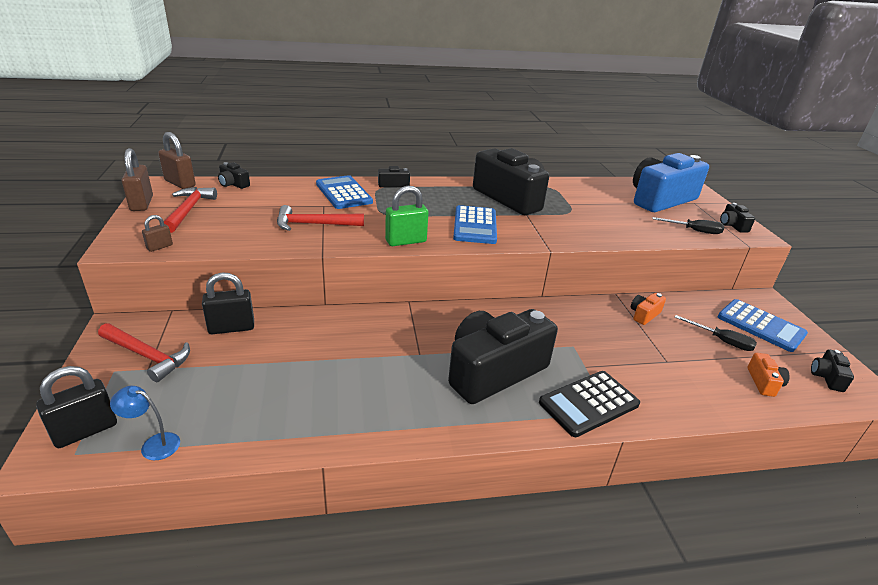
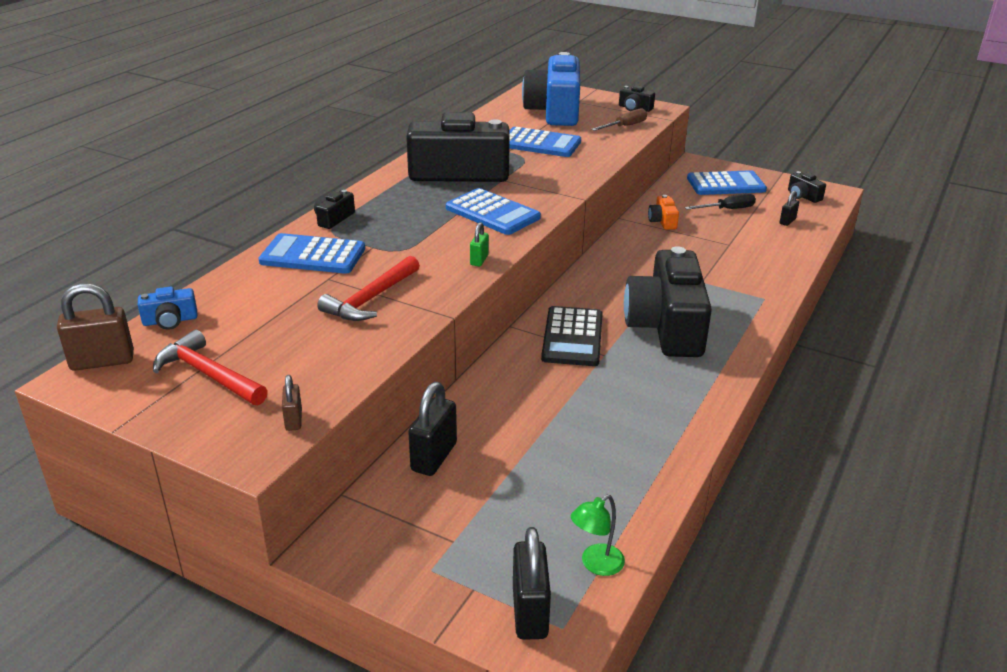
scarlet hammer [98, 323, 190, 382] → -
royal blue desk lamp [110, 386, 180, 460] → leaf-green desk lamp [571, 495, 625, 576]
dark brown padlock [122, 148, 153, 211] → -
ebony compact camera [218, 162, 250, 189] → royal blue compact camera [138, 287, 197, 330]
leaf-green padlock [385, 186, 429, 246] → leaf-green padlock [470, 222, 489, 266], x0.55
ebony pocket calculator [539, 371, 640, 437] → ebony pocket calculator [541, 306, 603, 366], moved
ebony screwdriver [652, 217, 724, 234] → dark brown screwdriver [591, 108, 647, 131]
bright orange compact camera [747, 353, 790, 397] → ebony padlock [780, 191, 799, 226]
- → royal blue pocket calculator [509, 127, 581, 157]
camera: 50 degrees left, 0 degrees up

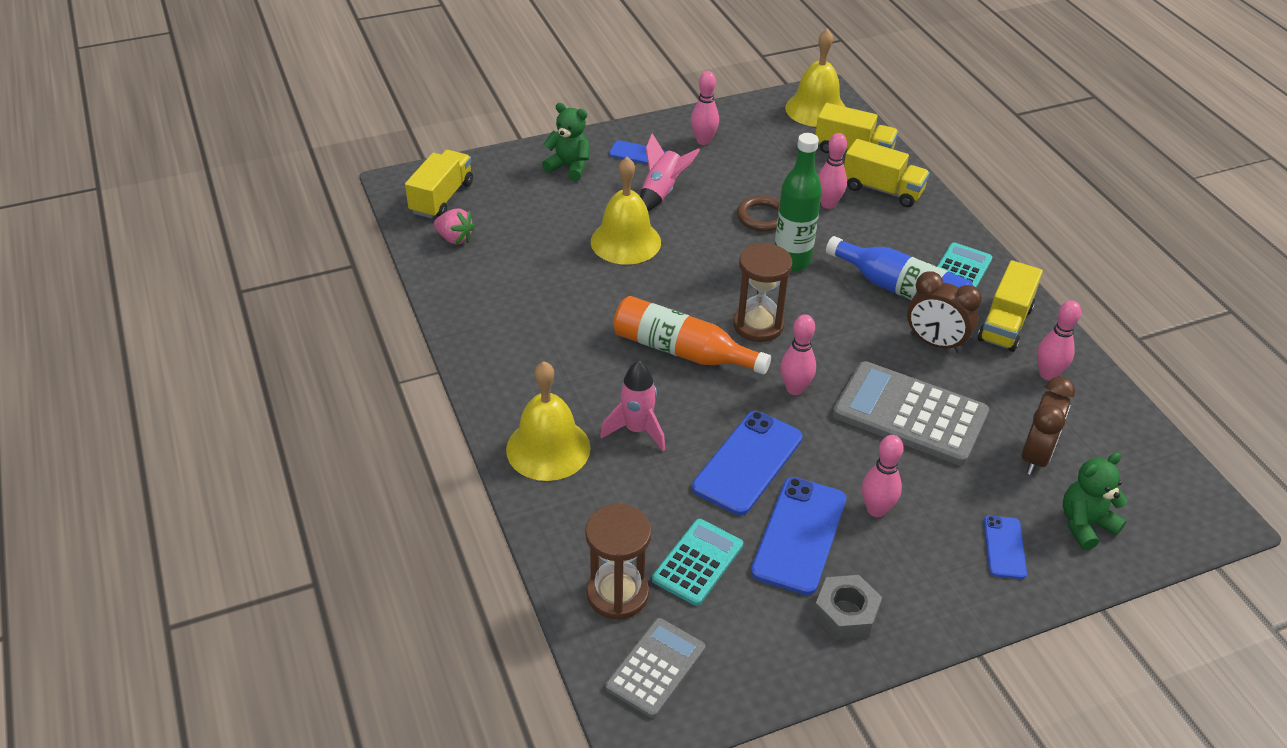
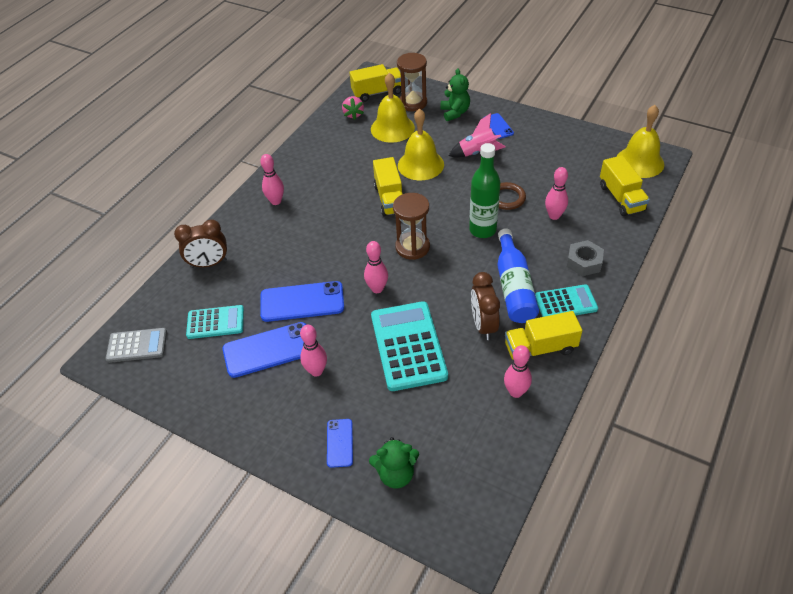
golden bell [506, 361, 591, 481] → golden bell [371, 73, 415, 143], moved
dark brown sand timer [585, 504, 652, 620] → dark brown sand timer [397, 53, 427, 112], moved
rose-pink toy rocket [600, 361, 665, 451] → -
bright orange drink bottle [613, 296, 771, 375] → -
rose-pink bowling pin [691, 71, 719, 145] → rose-pink bowling pin [260, 154, 284, 205], moved
grey hexagon nut [813, 575, 882, 640] → grey hexagon nut [567, 240, 604, 276], moved
grey pocket calculator [833, 361, 989, 465] → teal pocket calculator [371, 301, 448, 391]
golden truck [844, 139, 930, 207] → golden truck [373, 157, 403, 217], moved
royal blue mobile phone [984, 516, 1027, 579] → royal blue mobile phone [327, 419, 353, 468], 60 degrees counterclockwise
dark brown bedside clock [1021, 376, 1075, 475] → dark brown bedside clock [174, 219, 227, 268], moved
leaf-green stuffed bear [1063, 452, 1128, 550] → leaf-green stuffed bear [369, 437, 419, 489], 150 degrees clockwise
camera: 55 degrees right, 5 degrees up

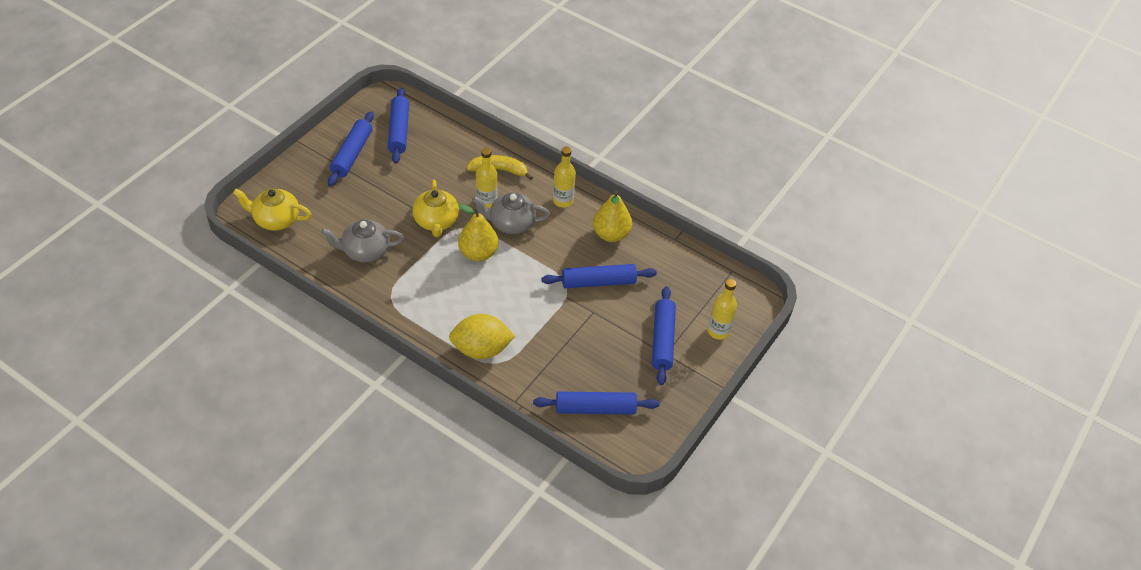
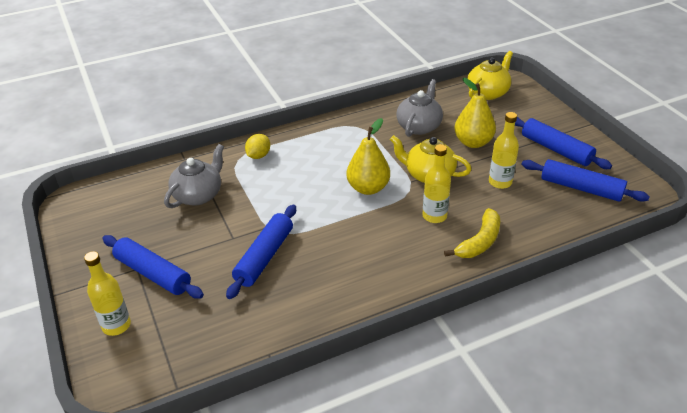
golden lemon [449, 314, 515, 359] → golden lemon [245, 134, 270, 159], x0.55
grey china teapot [472, 193, 550, 234] → grey china teapot [164, 144, 224, 208], moved
royal blue pastry roller [533, 391, 659, 415] → -
golden drink bottle [553, 146, 576, 208] → golden drink bottle [489, 112, 519, 189], moved
golden pear fruit [593, 191, 632, 242] → golden pear fruit [455, 78, 496, 148], moved
camera: 125 degrees right, 10 degrees down

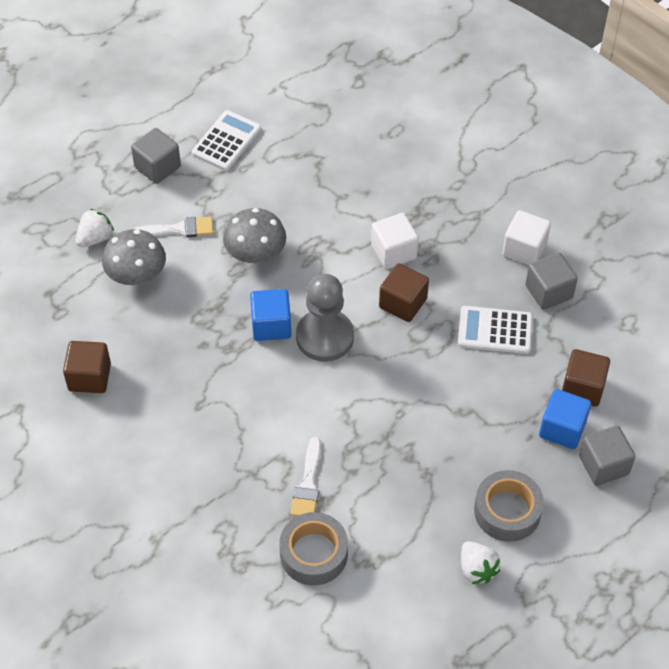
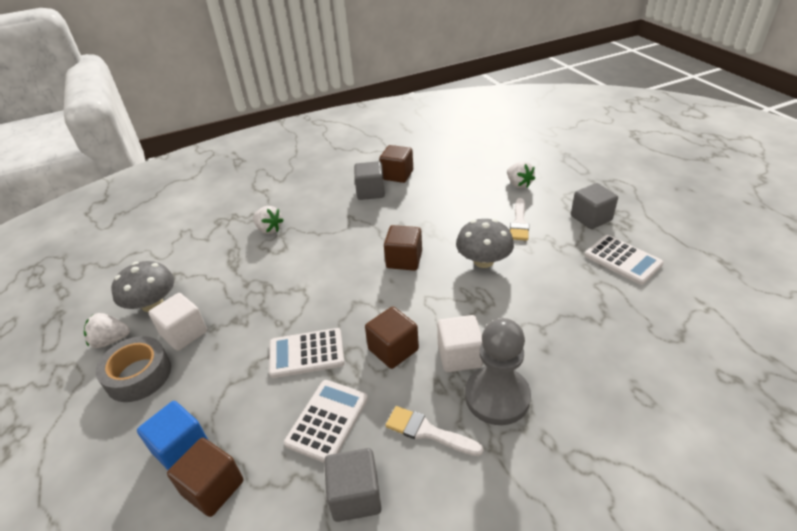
grey fungus [102, 229, 166, 285] → grey fungus [111, 261, 174, 312], moved
royal blue solid cube [250, 289, 291, 341] → dark brown solid cube [384, 225, 422, 271]
grey roll of tape [279, 512, 348, 585] → -
white brush [290, 437, 321, 516] → white brush [386, 406, 484, 456], moved
grey chess pawn [296, 274, 354, 362] → grey chess pawn [465, 318, 531, 425], moved
white solid cube [502, 210, 551, 265] → white solid cube [148, 293, 207, 351], moved
grey solid cube [579, 426, 636, 486] → grey solid cube [354, 161, 385, 200], moved
- → white toy strawberry [253, 206, 284, 234]
- → white pocket calculator [269, 328, 345, 378]
camera: 110 degrees right, 15 degrees down

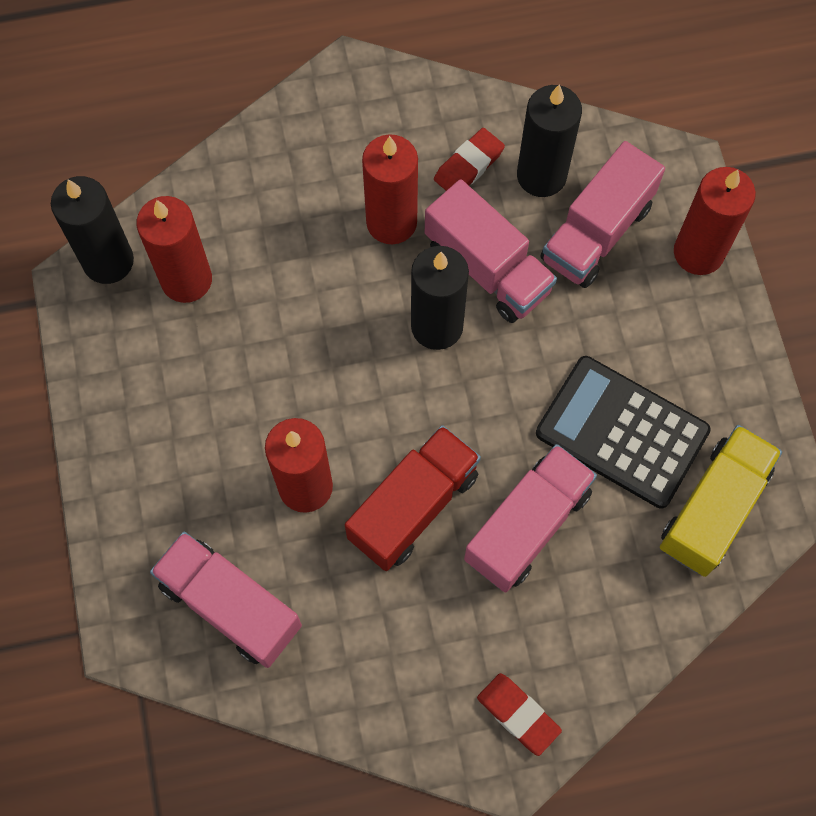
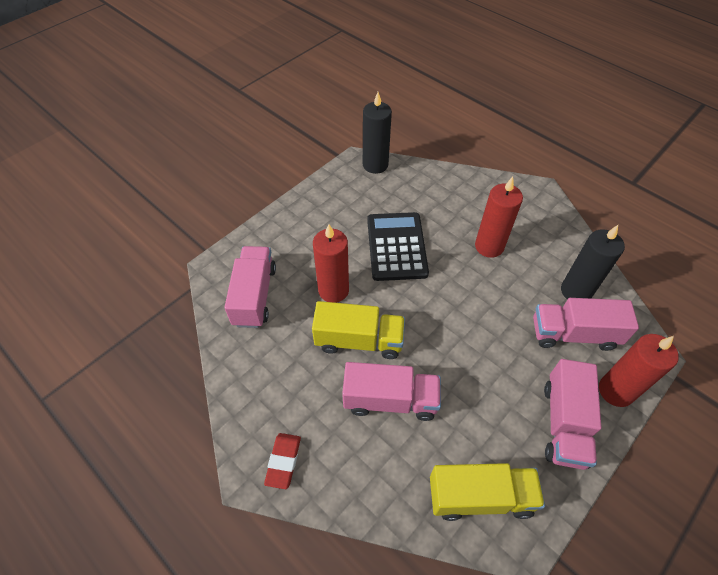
scarlet wax candle [136, 196, 212, 303] → -
scarlet truck [345, 425, 481, 571] → golden truck [312, 301, 405, 359]
ebony wax candle [411, 246, 469, 350] → -
rose-pink truck [425, 179, 557, 323] → rose-pink truck [544, 359, 601, 470], moved
scarlet pencil eraser [434, 128, 505, 191] → -
ebony pocket calculator [536, 356, 711, 509] → ebony pocket calculator [367, 212, 429, 281], moved
camera: 55 degrees right, 15 degrees down

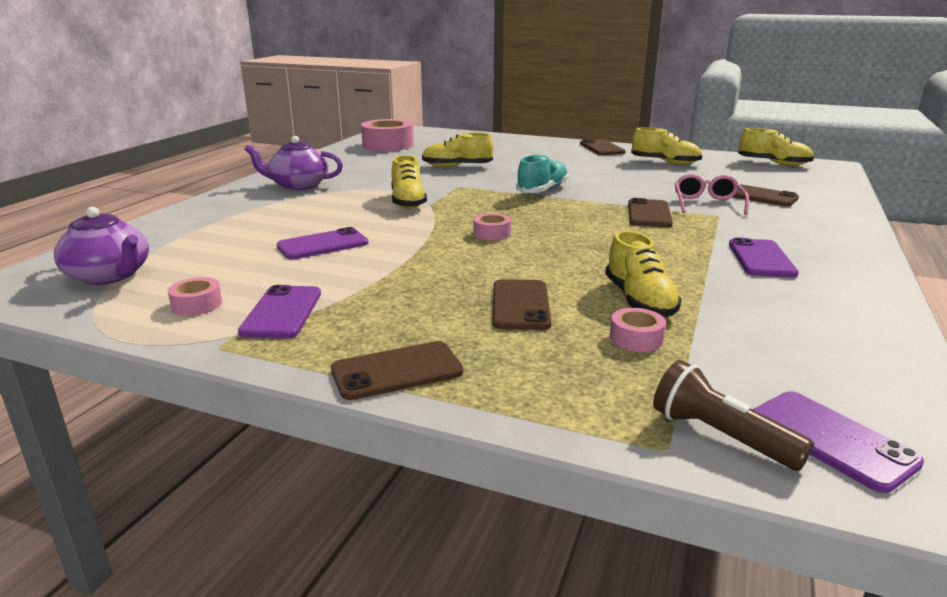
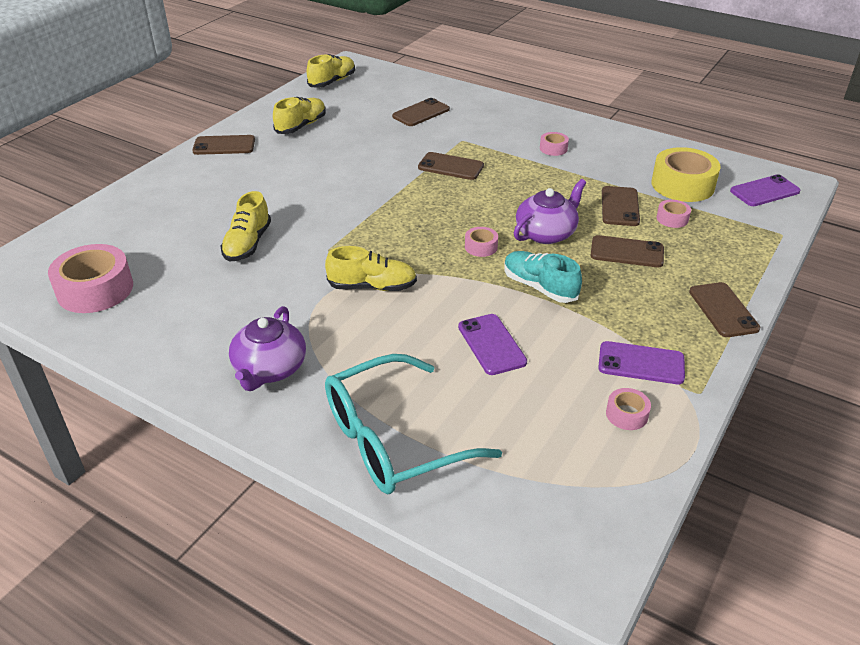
royal purple china teapot [54, 207, 149, 285] → royal purple china teapot [514, 179, 586, 244], moved
teal sneaker [516, 154, 568, 193] → teal sneaker [504, 251, 582, 303], moved
golden sneaker [605, 230, 682, 317] → dark brown mobile phone [602, 186, 640, 226]
dark brown pocket torch [653, 360, 814, 471] → -
rose-pink eyeglasses [675, 174, 749, 215] → -
royal purple mobile phone [729, 238, 799, 277] → rose-pink roll of tape [540, 132, 569, 156]
- → teal eyeglasses [325, 354, 502, 494]
- → golden roll of tape [652, 147, 721, 202]
camera: 80 degrees left, 15 degrees up

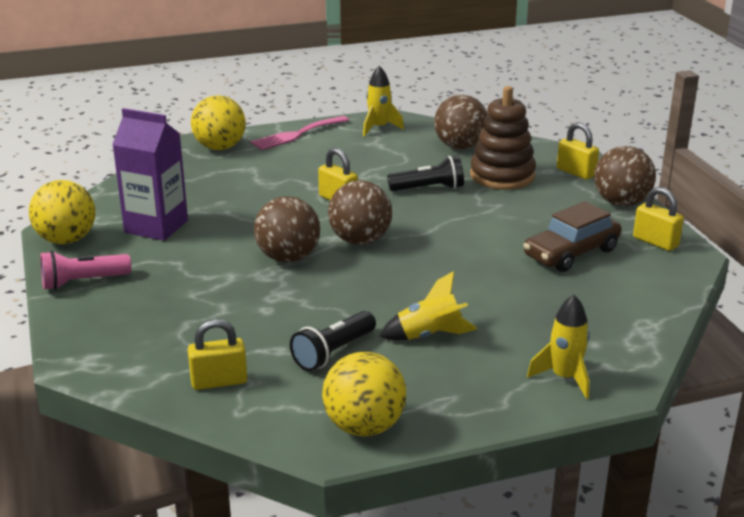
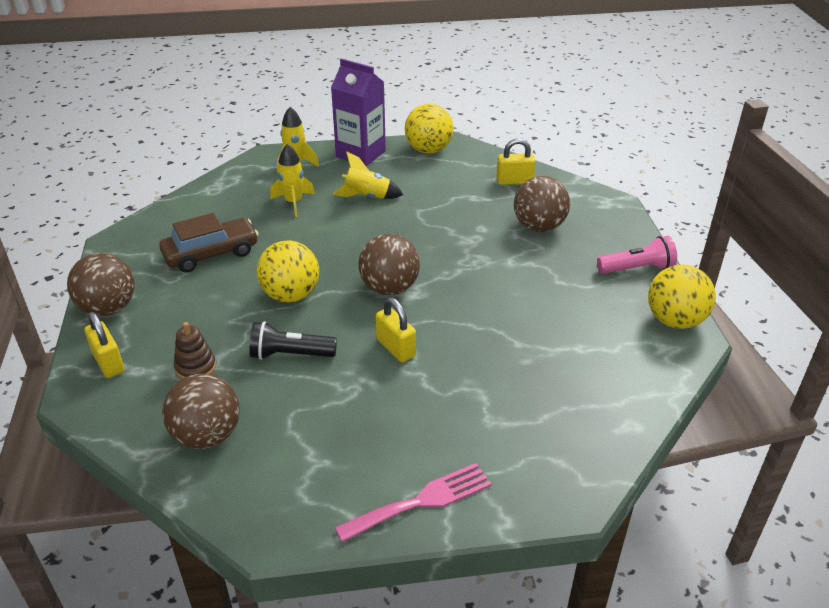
royal purple juice carton [112, 108, 188, 241] → royal purple juice carton [331, 59, 386, 166], moved
golden ball [191, 95, 246, 150] → golden ball [257, 240, 319, 302], moved
dark brown ball [254, 196, 320, 262] → dark brown ball [514, 176, 570, 232], moved
ebony pocket torch [290, 311, 376, 371] → -
golden toy rocket [363, 66, 404, 136] → golden toy rocket [270, 144, 315, 217], moved
dark brown stacking toy [470, 86, 536, 190] → dark brown stacking toy [174, 322, 216, 379], x0.53
golden padlock [633, 187, 684, 251] → -
camera: 170 degrees left, 10 degrees up

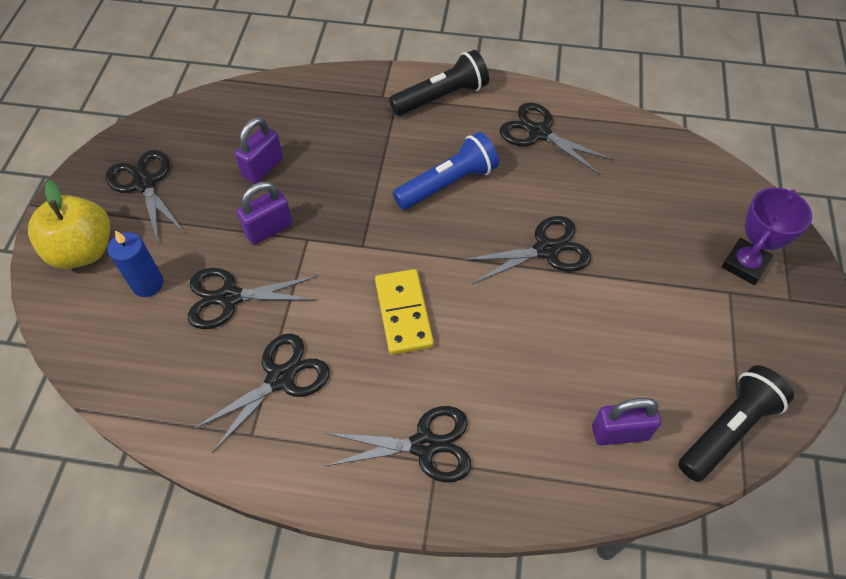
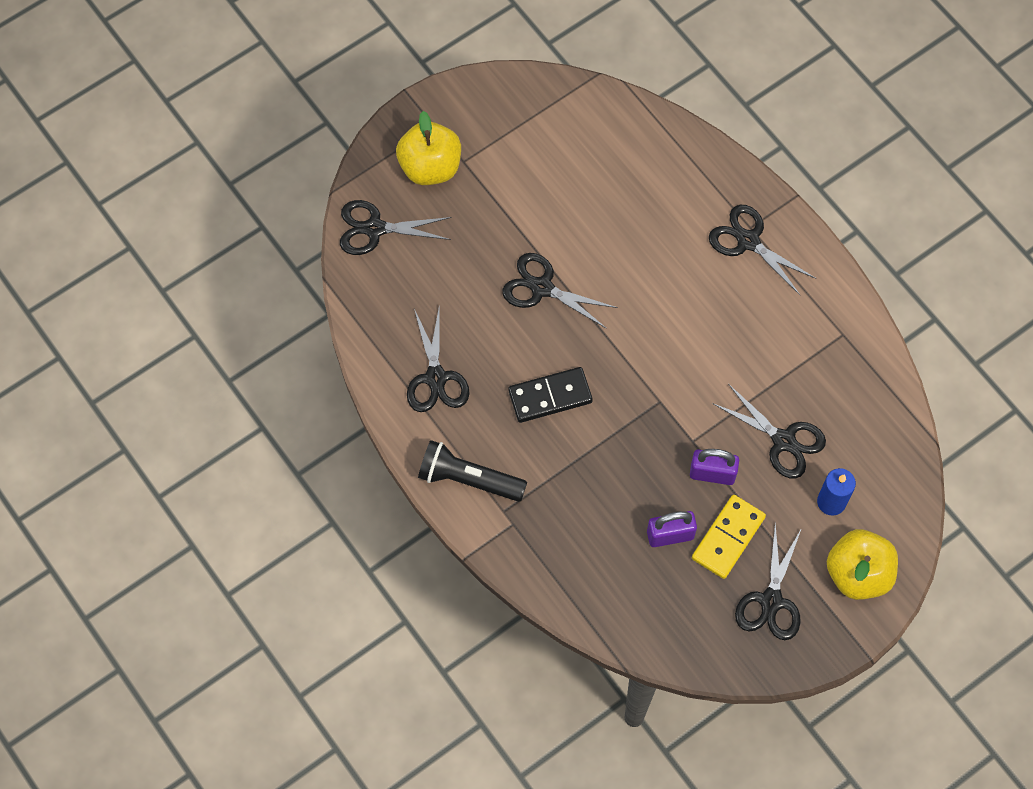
ebony pair of scissors [192, 334, 330, 453] → ebony pair of scissors [340, 200, 452, 255], moved
golden domino piece [375, 269, 434, 355] → golden domino piece [692, 495, 766, 579], moved
royal blue pocket torch [393, 132, 499, 210] → ebony domino piece [508, 367, 593, 423]
royal purple padlock [592, 398, 661, 446] → -
ebony pocket torch [678, 365, 794, 482] → -
royal purple trophy [721, 187, 812, 285] → golden apple [396, 111, 461, 185]
camera: 135 degrees left, 10 degrees up

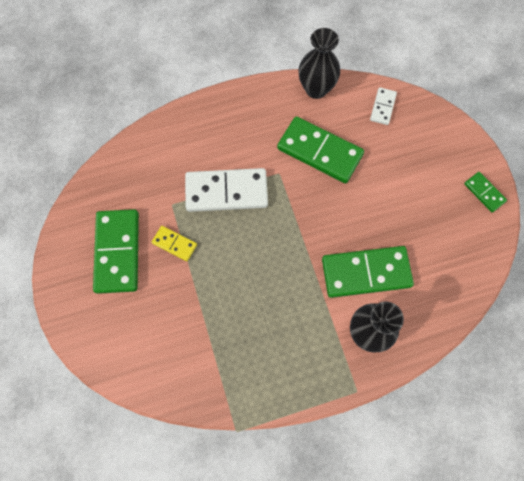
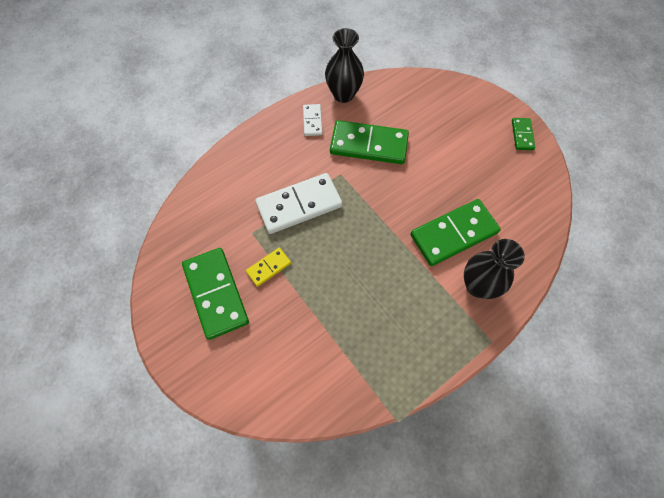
golden domino piece [152, 226, 197, 261] → golden domino piece [246, 248, 291, 287], 45 degrees counterclockwise
white domino piece [370, 87, 397, 125] → white domino piece [303, 104, 322, 136], moved
leaf-green domino piece [464, 172, 507, 212] → leaf-green domino piece [512, 118, 535, 150], 60 degrees clockwise
camera: 20 degrees left, 5 degrees down

